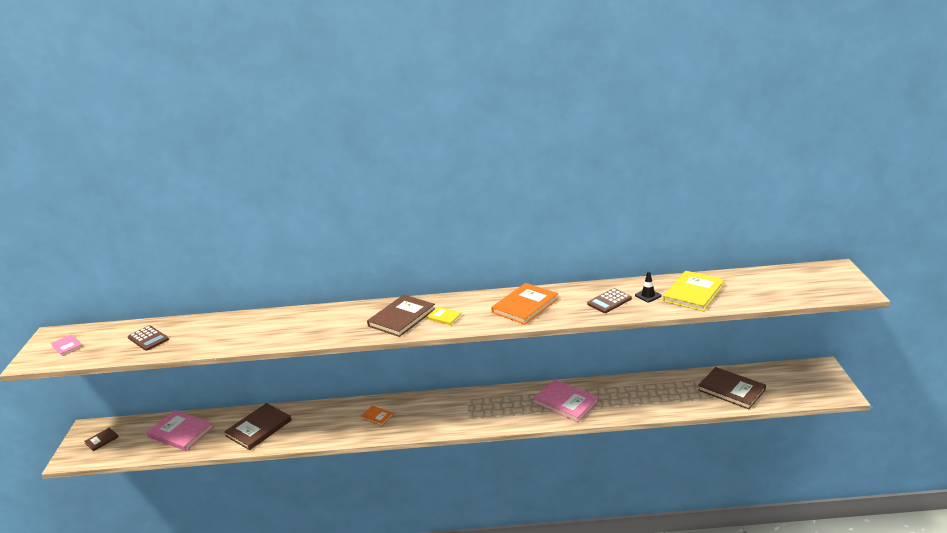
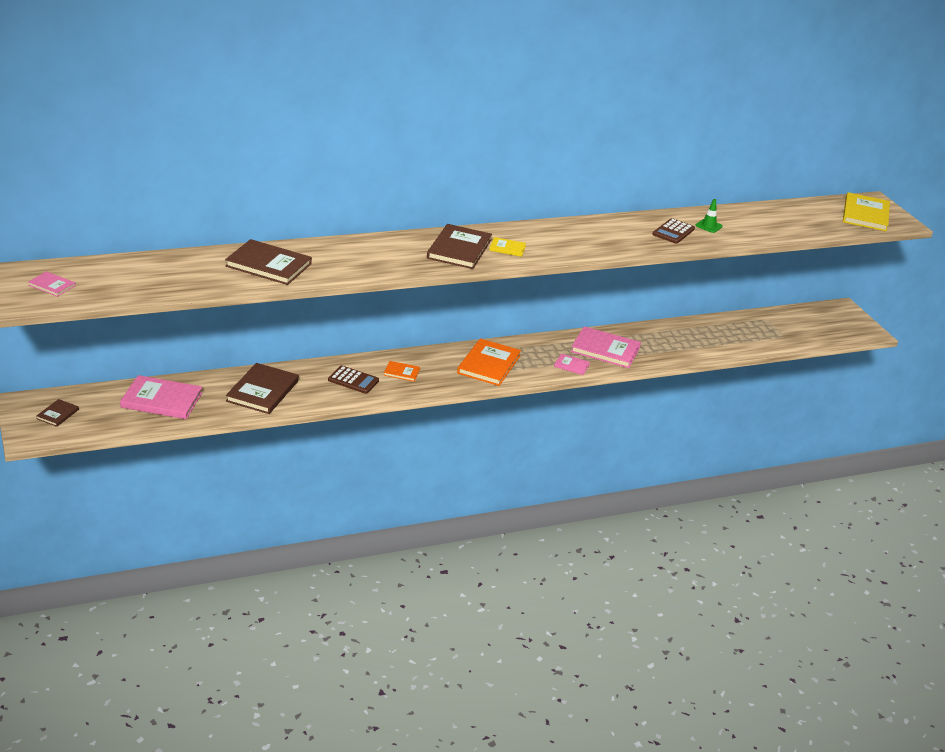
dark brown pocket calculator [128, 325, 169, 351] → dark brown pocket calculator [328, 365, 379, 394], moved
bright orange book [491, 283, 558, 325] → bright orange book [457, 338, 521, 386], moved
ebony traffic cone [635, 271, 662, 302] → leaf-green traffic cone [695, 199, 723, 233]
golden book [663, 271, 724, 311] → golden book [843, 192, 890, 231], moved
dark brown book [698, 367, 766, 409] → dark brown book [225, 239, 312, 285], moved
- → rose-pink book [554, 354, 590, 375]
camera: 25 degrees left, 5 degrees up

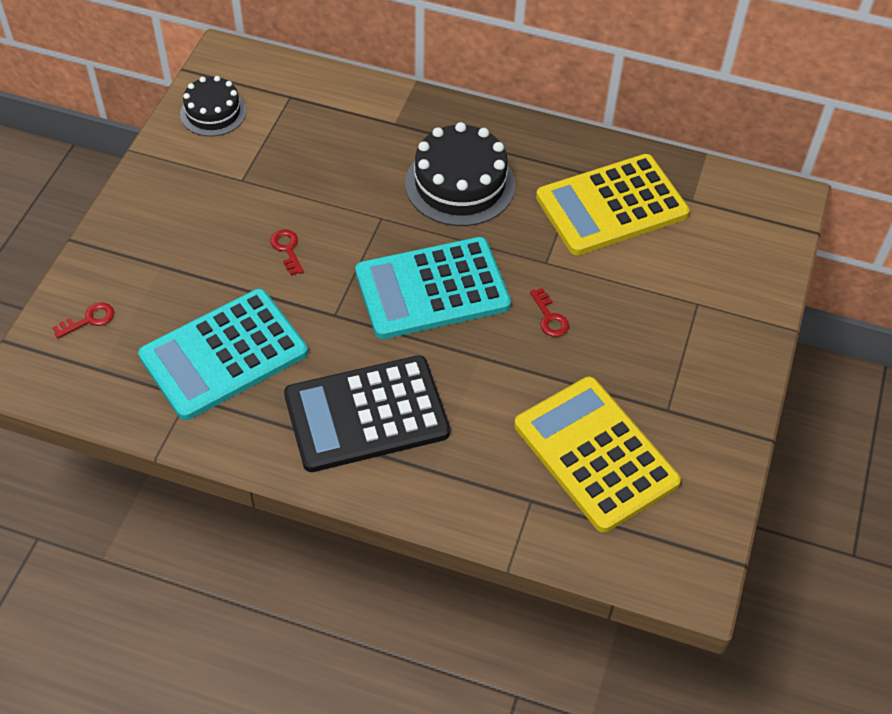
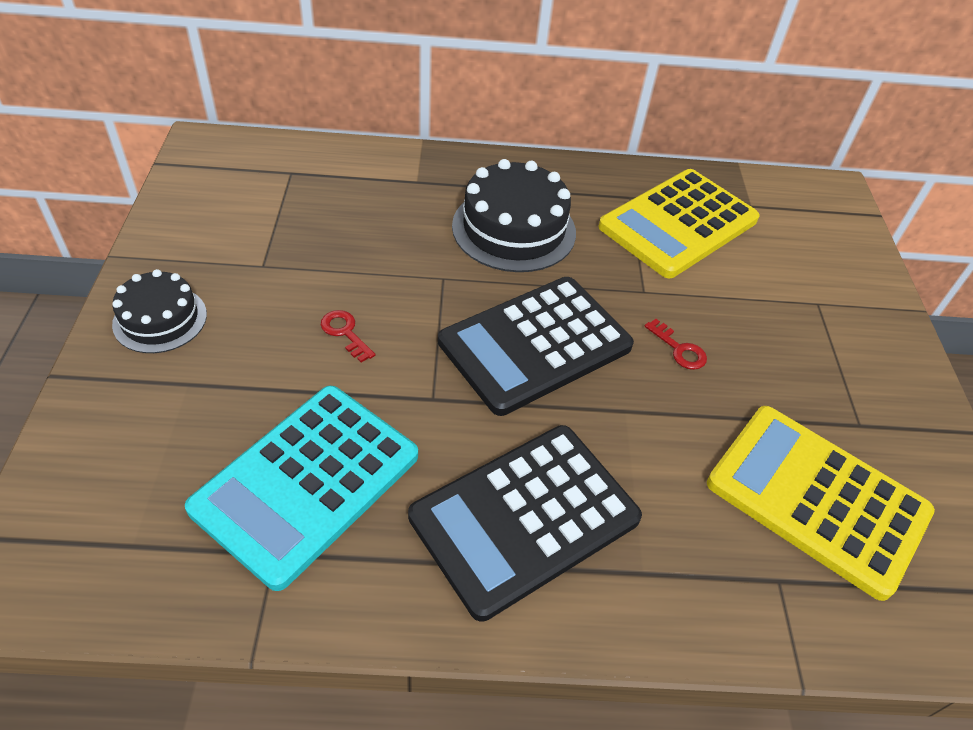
scarlet latchkey [52, 302, 114, 338] → -
ebony layer cake [180, 76, 246, 136] → ebony layer cake [112, 269, 207, 353], moved
teal pocket calculator [355, 237, 511, 339] → ebony pocket calculator [438, 277, 634, 416]
camera: 20 degrees left, 5 degrees down

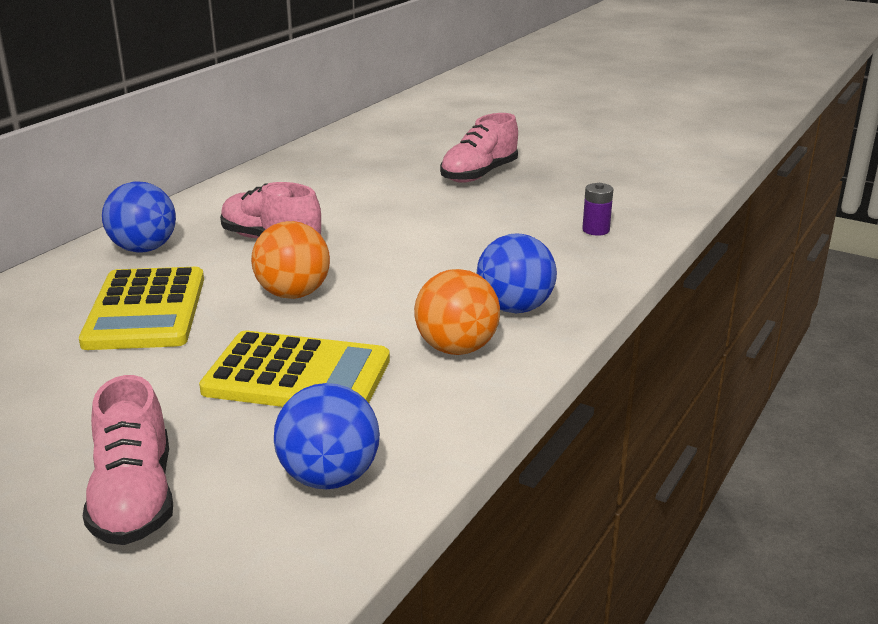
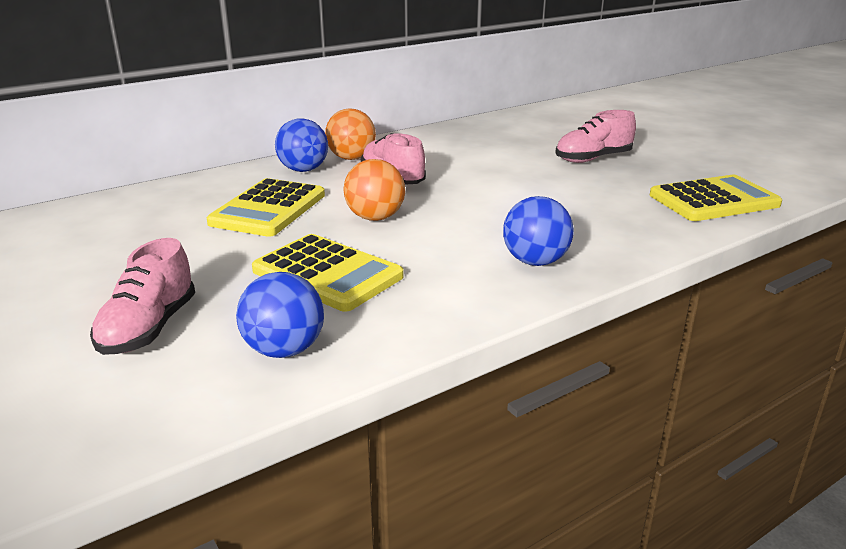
bright orange ball [414, 269, 500, 355] → bright orange ball [325, 108, 376, 160], moved
royal purple AA battery [582, 183, 613, 236] → -
- → golden pocket calculator [650, 175, 782, 221]
camera: 25 degrees right, 0 degrees up

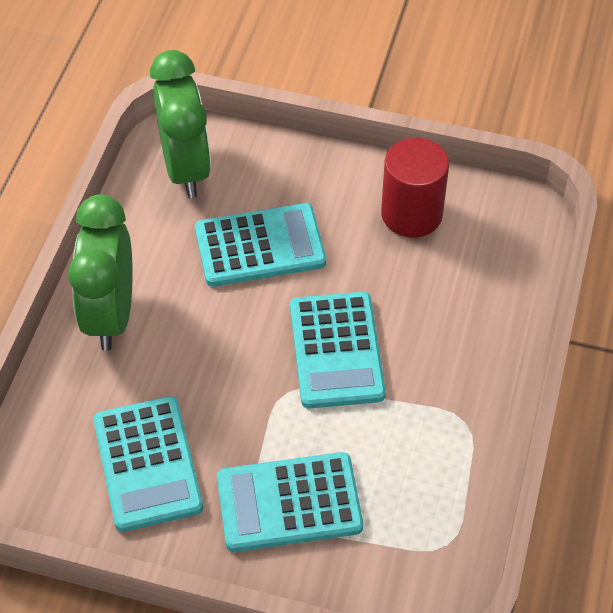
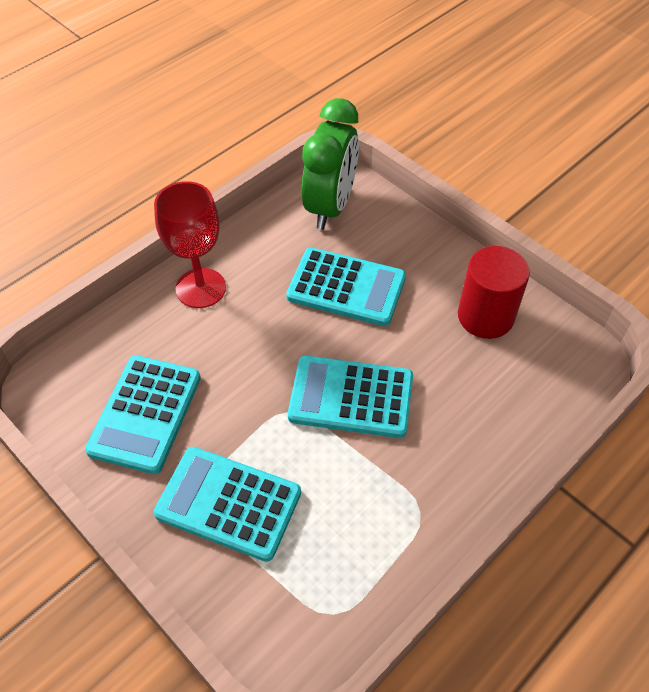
leaf-green bedside clock [68, 195, 133, 351] → scarlet wine glass [154, 181, 226, 308]
teal pocket calculator [290, 292, 386, 409] → teal pocket calculator [288, 355, 413, 438], 75 degrees clockwise
camera: 30 degrees right, 0 degrees up

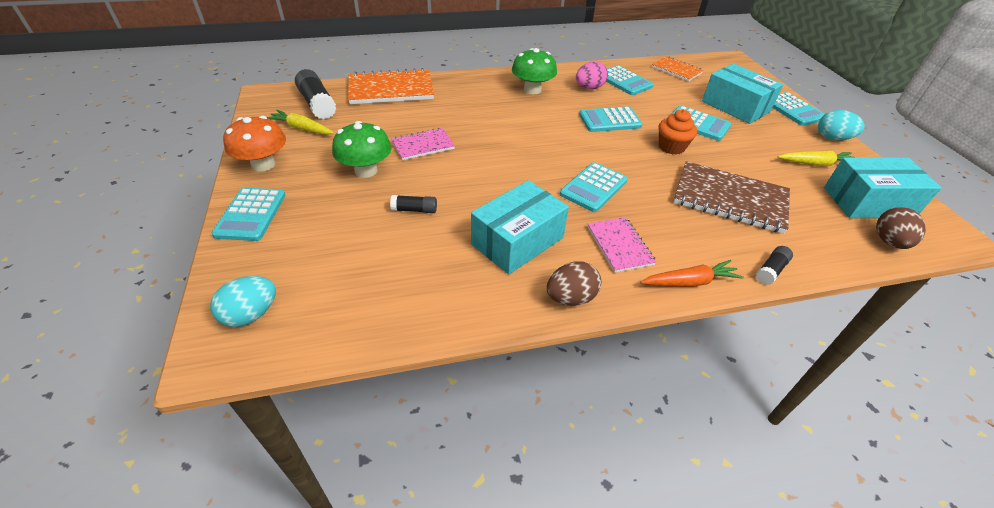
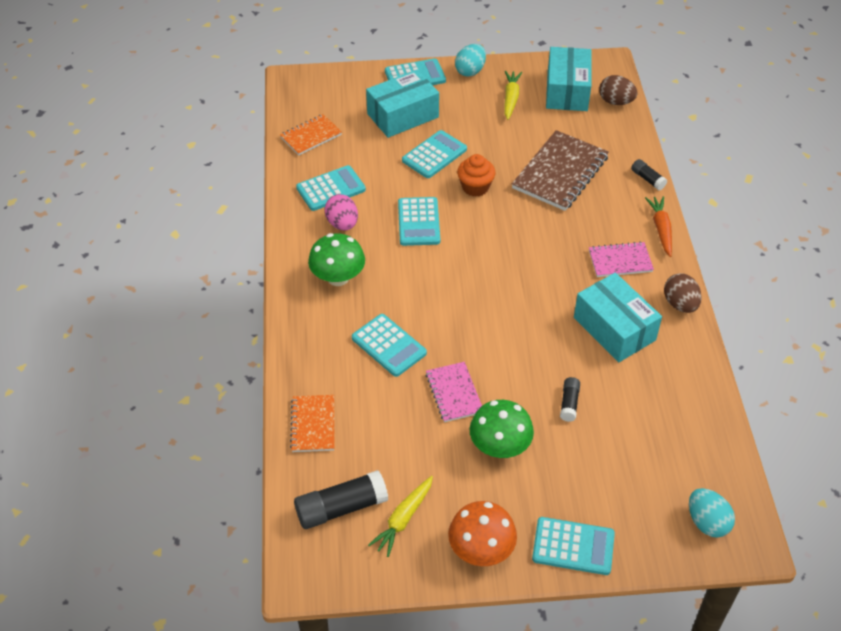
bright orange notepad [348, 68, 434, 104] → bright orange notepad [290, 395, 334, 452], x0.58
teal pocket calculator [560, 162, 628, 212] → teal pocket calculator [352, 314, 427, 377], moved
camera: 80 degrees left, 5 degrees up

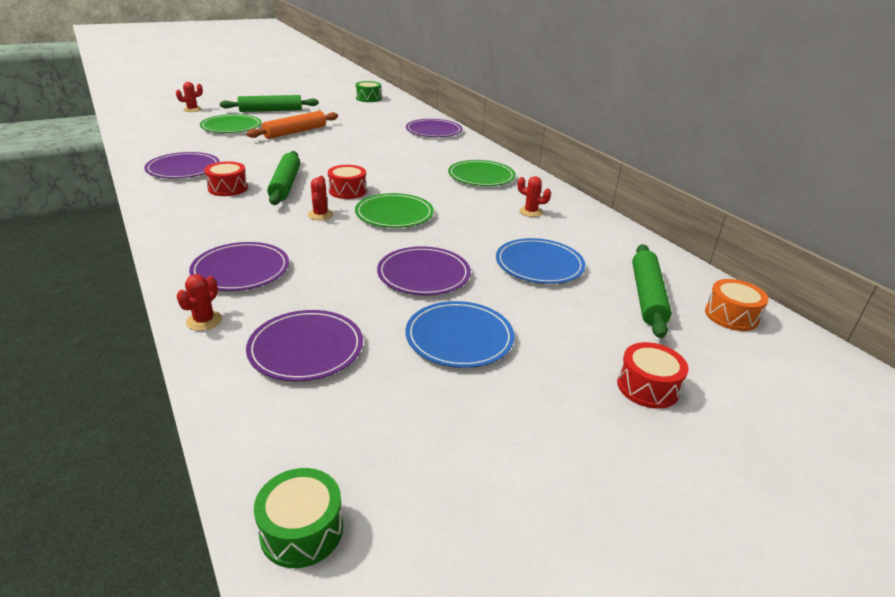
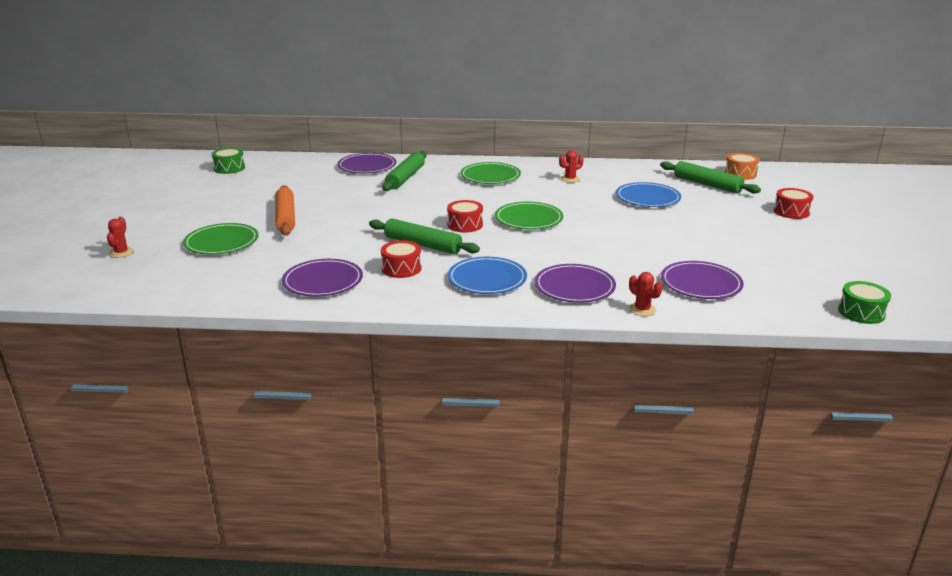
leaf-green pastry roller [220, 95, 319, 112] → leaf-green pastry roller [382, 151, 427, 191], moved
scarlet saguaro cactus [308, 176, 333, 220] → -
royal purple flat dish [377, 246, 471, 295] → -
royal blue flat dish [406, 301, 514, 368] → royal blue flat dish [448, 257, 527, 294], moved
camera: 55 degrees left, 5 degrees down

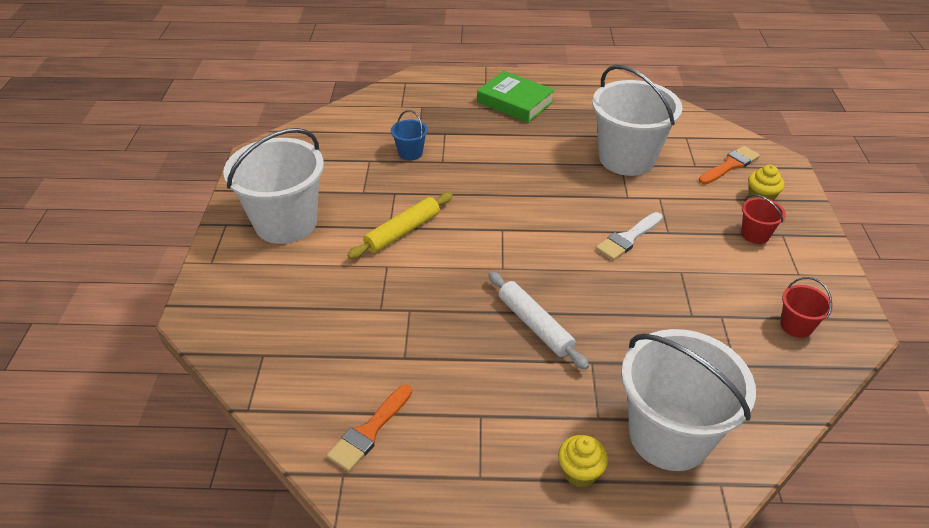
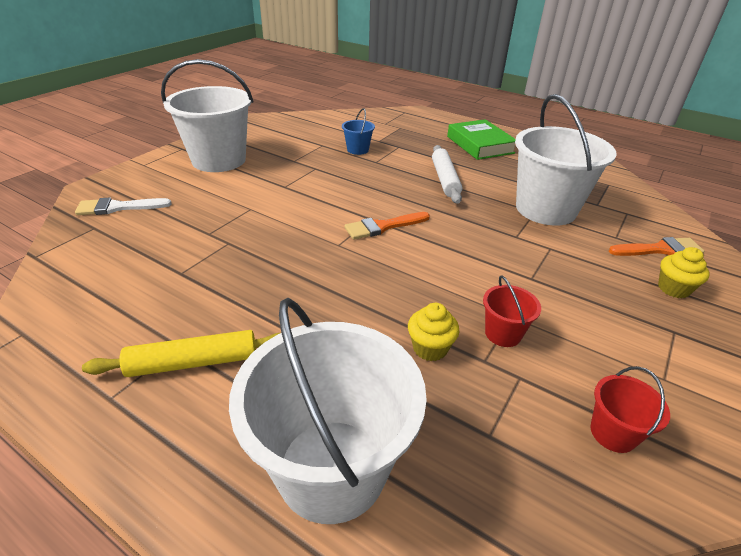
bright orange brush [327, 384, 412, 472] → bright orange brush [344, 212, 430, 240], moved
golden pastry roller [347, 192, 453, 259] → golden pastry roller [82, 330, 280, 377], moved
white pastry roller [489, 271, 589, 370] → white pastry roller [432, 145, 462, 204], moved
golden muffin [558, 435, 608, 488] → golden muffin [408, 303, 459, 361], moved
white brush [596, 212, 663, 260] → white brush [75, 197, 172, 215], moved
scarlet bucket [741, 194, 786, 244] → scarlet bucket [483, 275, 541, 347], moved
camera: 30 degrees right, 5 degrees down

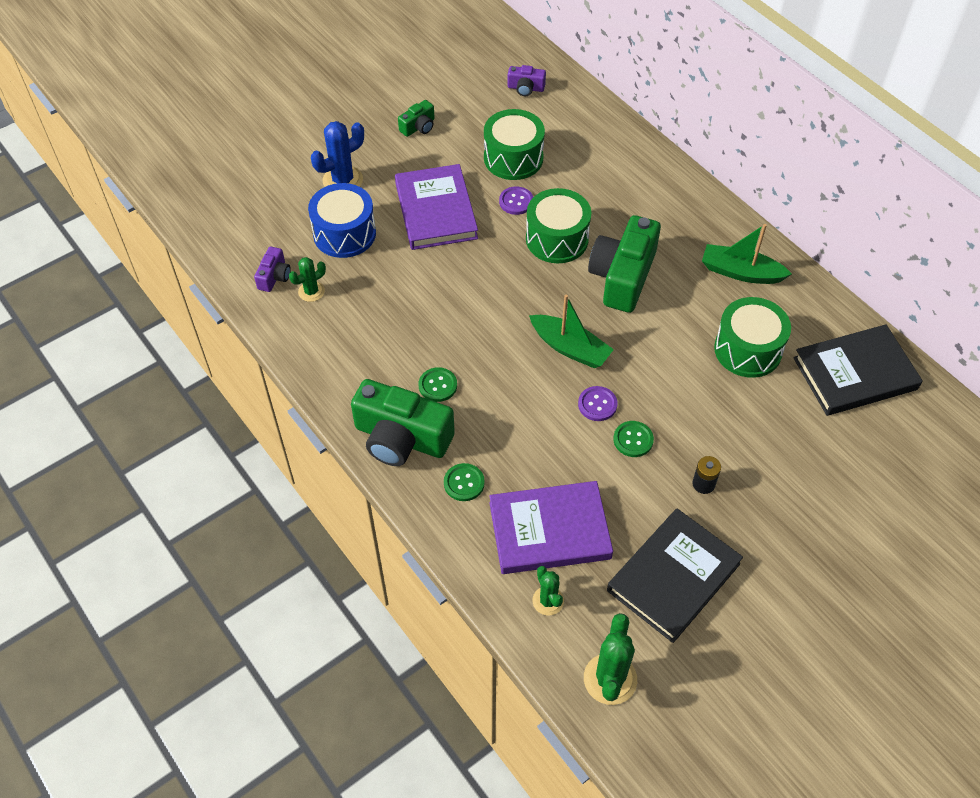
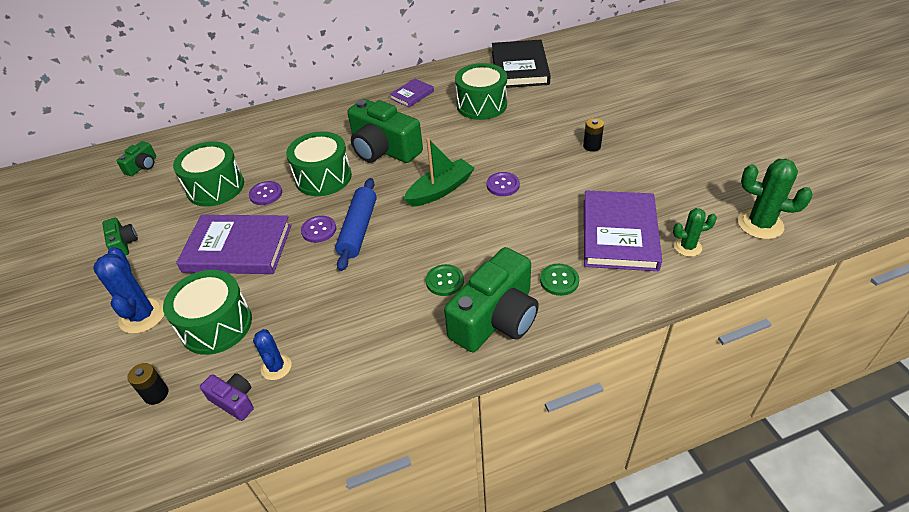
leaf-green saguaro cactus [289, 257, 326, 302] → royal blue saguaro cactus [253, 329, 292, 380]
royal blue snare drum [308, 183, 376, 258] → leaf-green snare drum [163, 270, 252, 355]
royal purple compact camera [507, 65, 546, 96] → leaf-green compact camera [116, 141, 156, 176]
ebony book [607, 509, 743, 643] → -
leaf-green button [613, 421, 654, 457] → -
leaf-green toy boat [702, 224, 792, 284] → royal purple book [390, 78, 434, 108]
- → ebony AA battery [128, 363, 169, 405]
- → royal purple button [301, 216, 336, 243]
- → royal blue pastry roller [335, 178, 377, 271]
camera: 70 degrees left, 10 degrees down

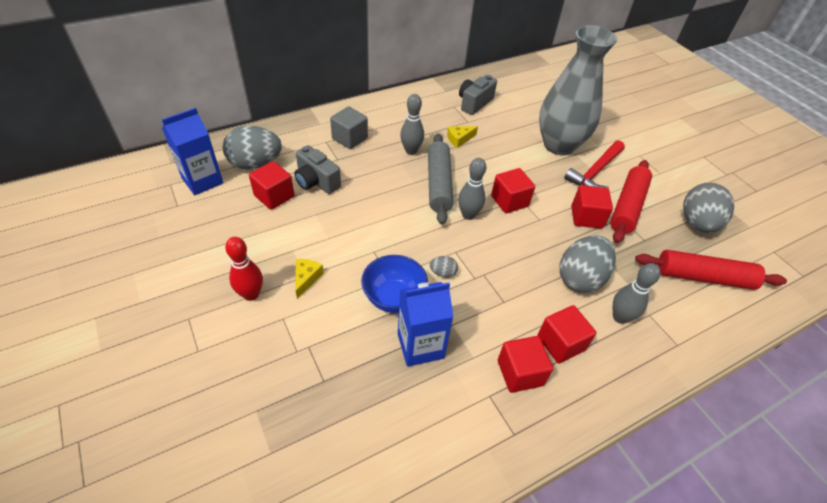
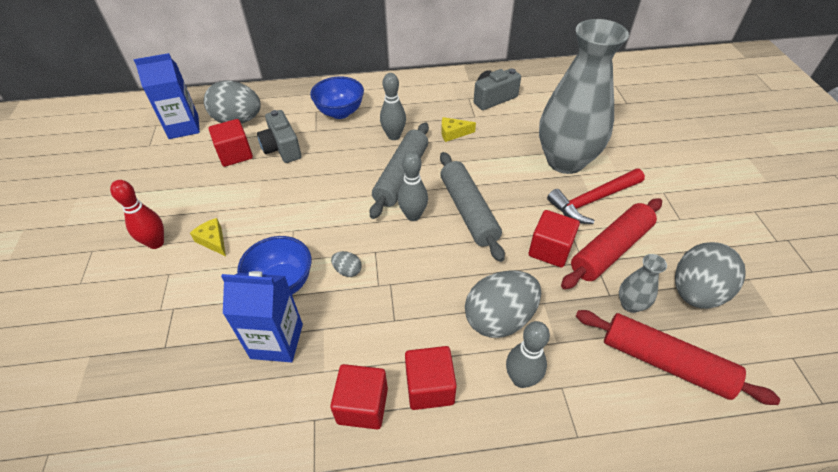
golden cheese wedge [295, 259, 324, 299] → golden cheese wedge [190, 218, 226, 256], 75 degrees counterclockwise
grey solid cube [330, 107, 368, 149] → royal blue serving bowl [310, 76, 364, 119]
scarlet solid cube [491, 168, 535, 213] → grey pastry roller [440, 152, 505, 262]
- → grey vase [619, 254, 667, 313]
camera: 25 degrees right, 0 degrees up

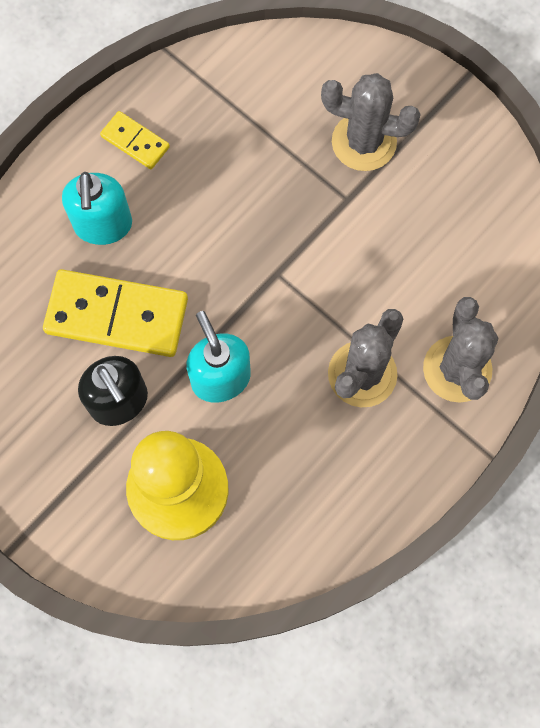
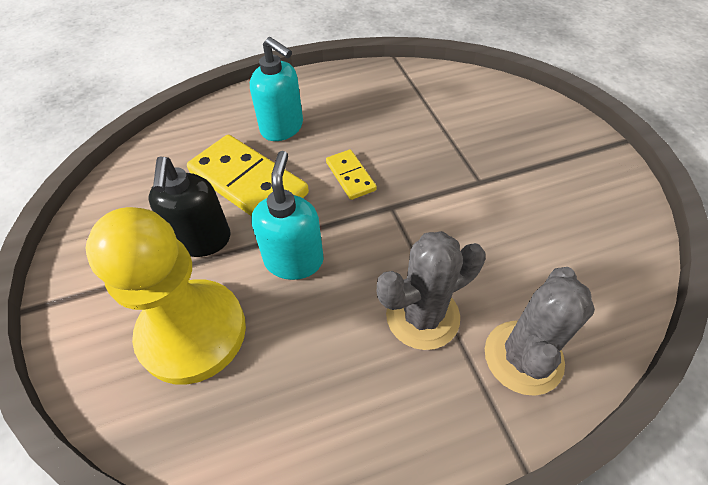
teal pump bottle [62, 172, 132, 245] → teal pump bottle [250, 37, 303, 141], 75 degrees counterclockwise
golden domino piece [100, 111, 170, 169] → golden domino piece [326, 149, 377, 200], moved
grey saguaro cactus [321, 73, 421, 171] → -
camera: 30 degrees right, 20 degrees down

